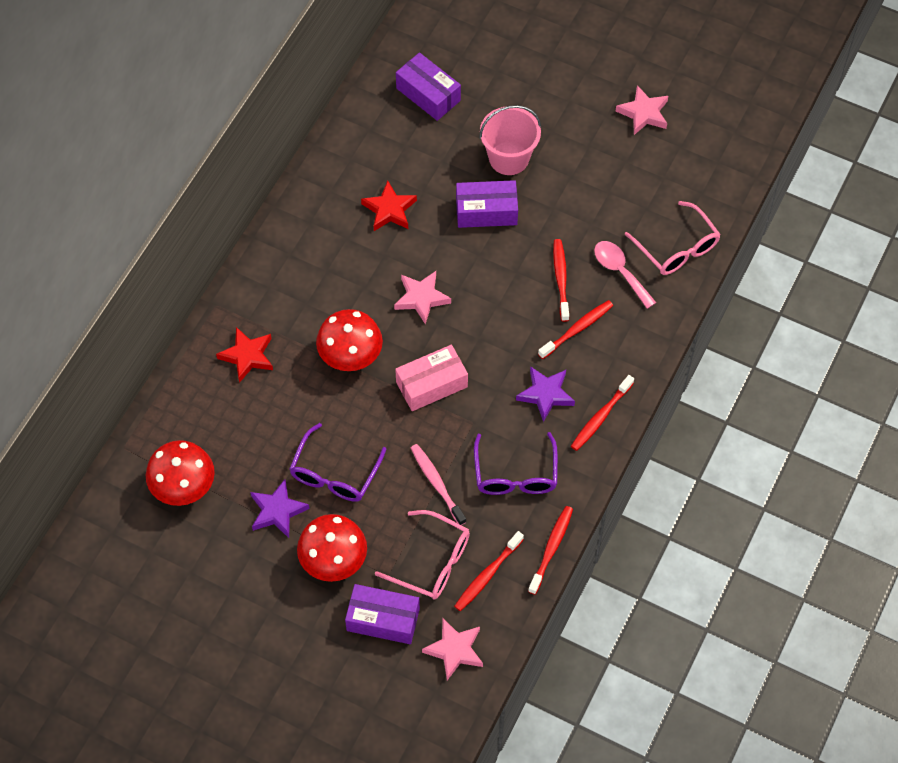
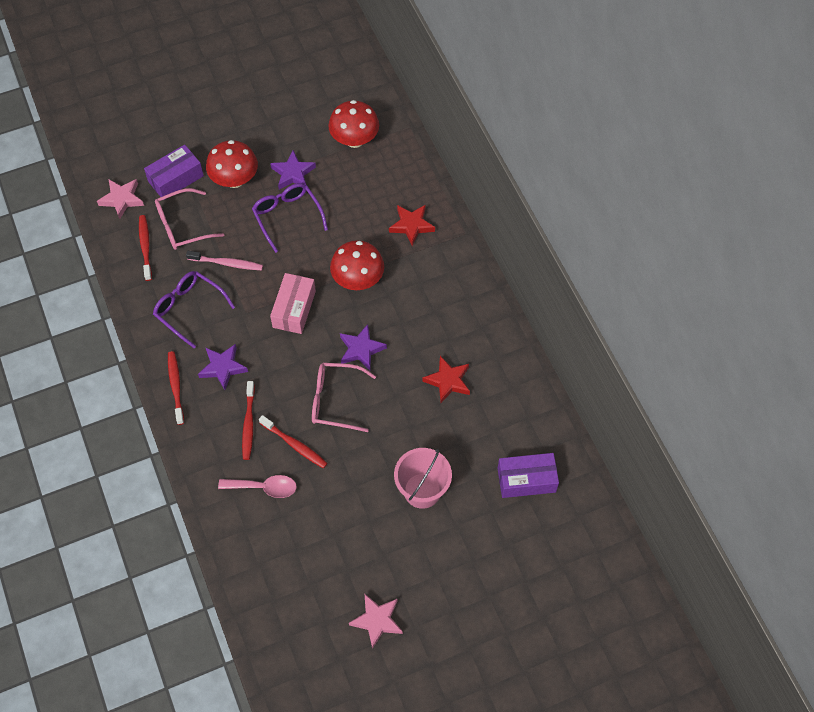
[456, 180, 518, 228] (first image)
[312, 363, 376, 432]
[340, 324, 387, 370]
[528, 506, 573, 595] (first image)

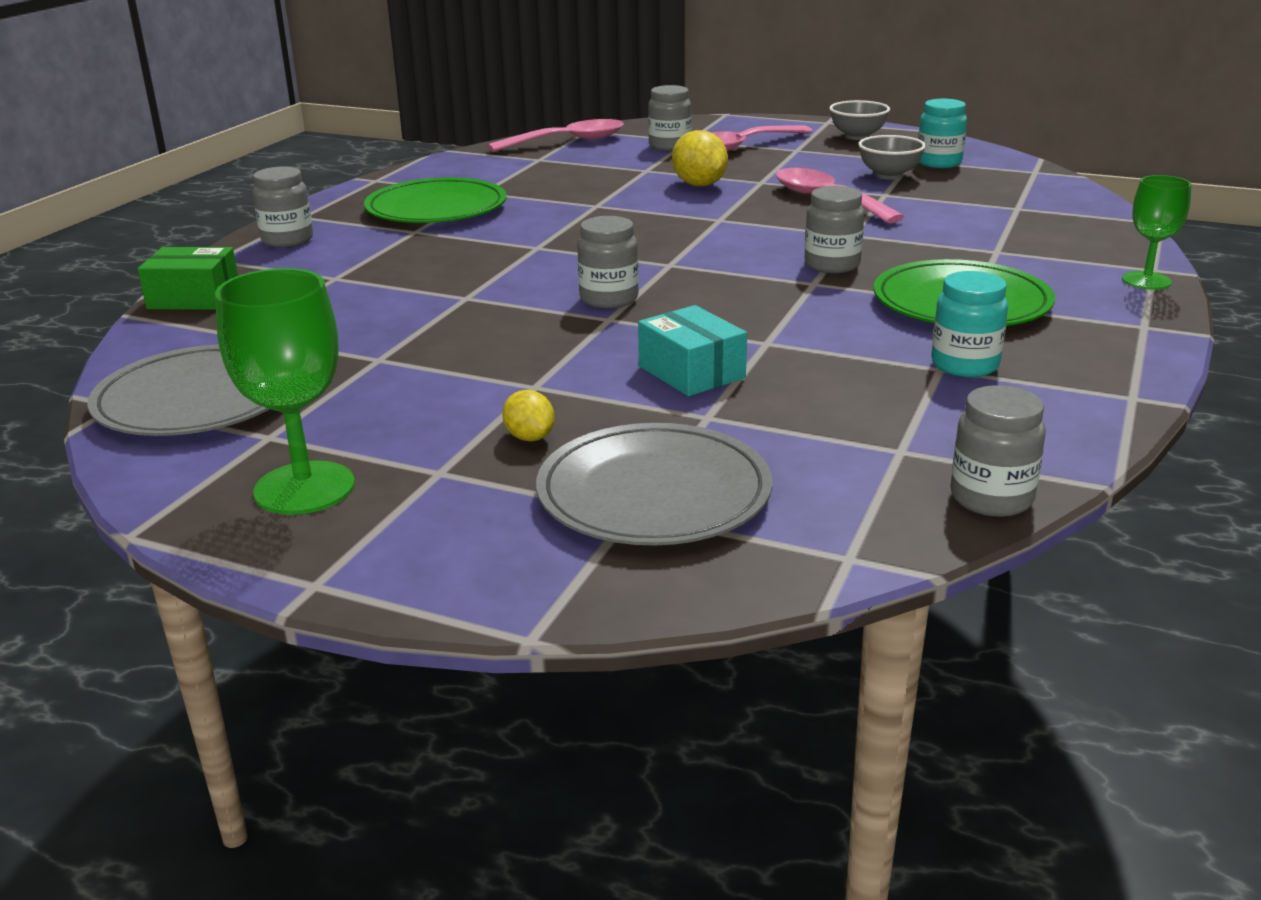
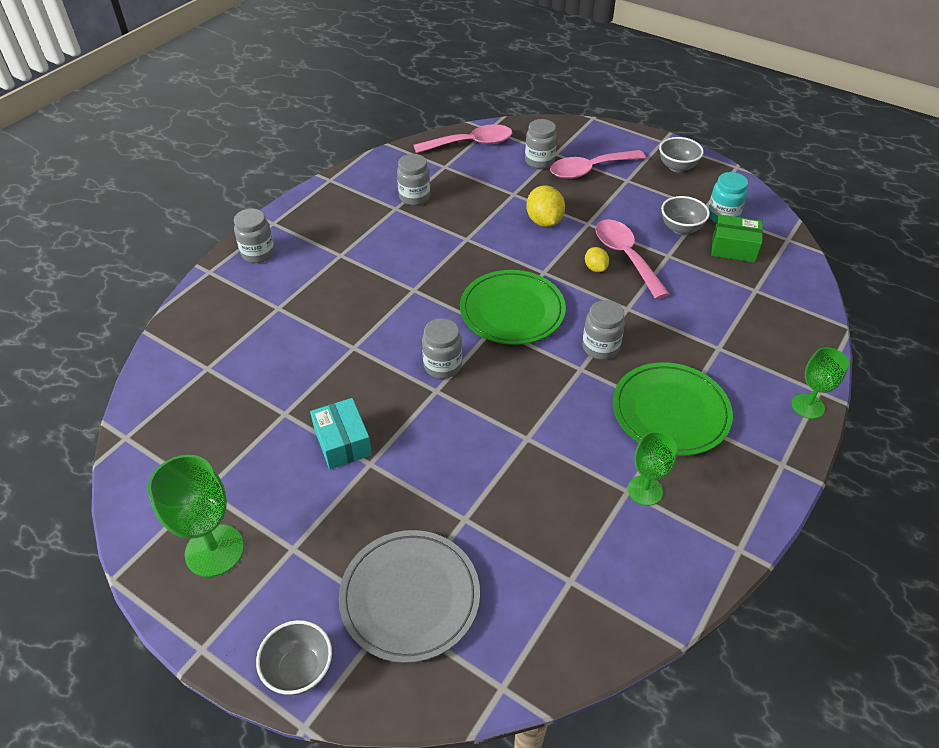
[460, 270, 566, 345]
[711, 214, 763, 263]
[628, 431, 677, 506]
[310, 398, 372, 469]
[87, 344, 270, 436] (first image)
[397, 154, 430, 205]
[585, 247, 609, 272]
[256, 620, 332, 695]

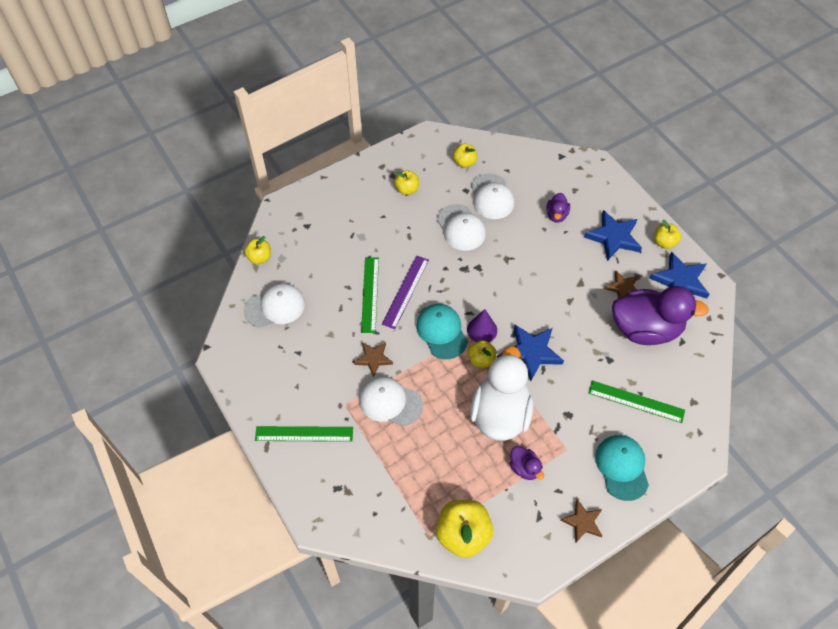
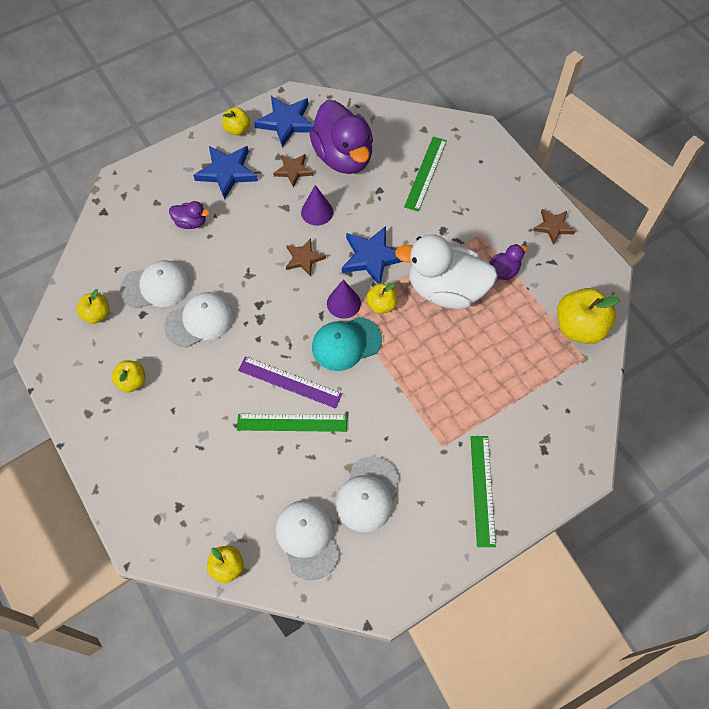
[310, 100, 373, 174]
[286, 239, 326, 276]
[336, 456, 399, 532]
[595, 435, 649, 501] (first image)
[301, 185, 333, 226]

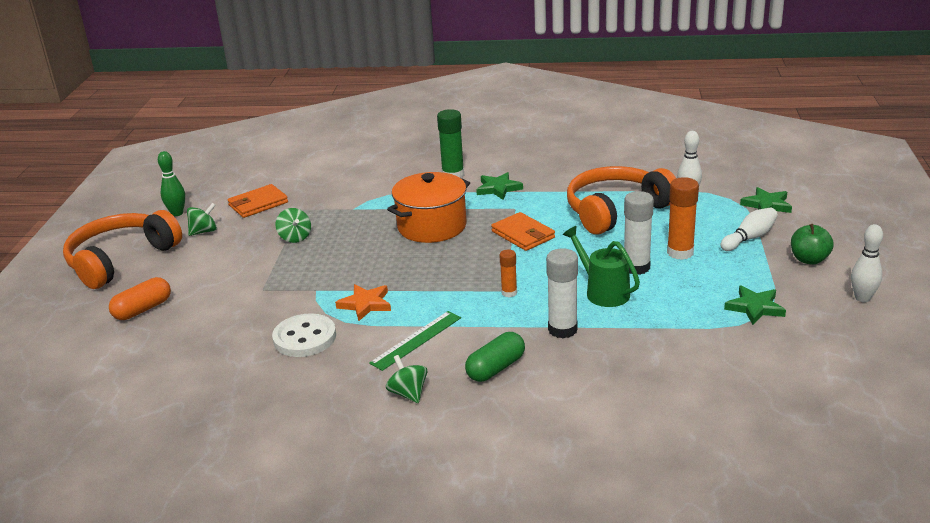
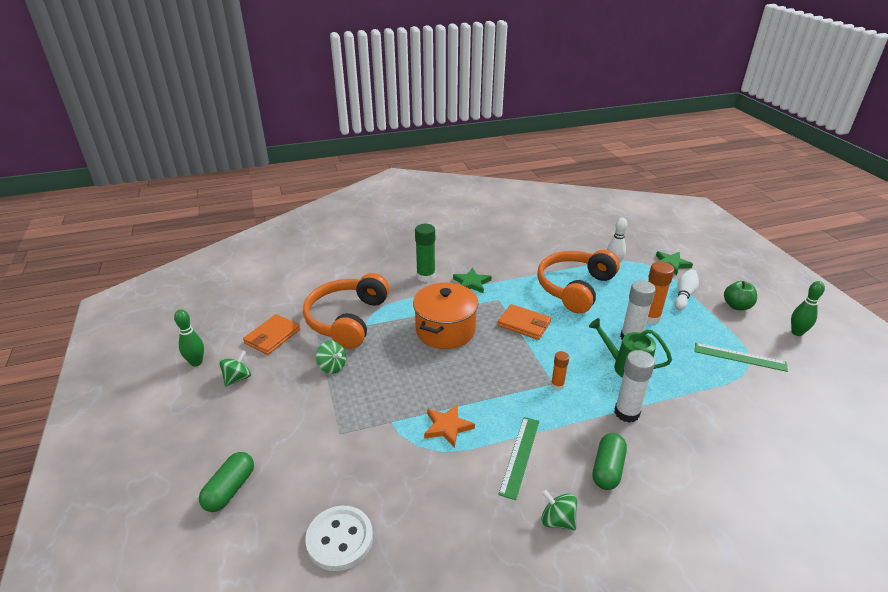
[303, 273, 390, 349]
[791, 281, 825, 336]
[199, 452, 254, 512]
[695, 343, 788, 372]
[305, 506, 373, 571]

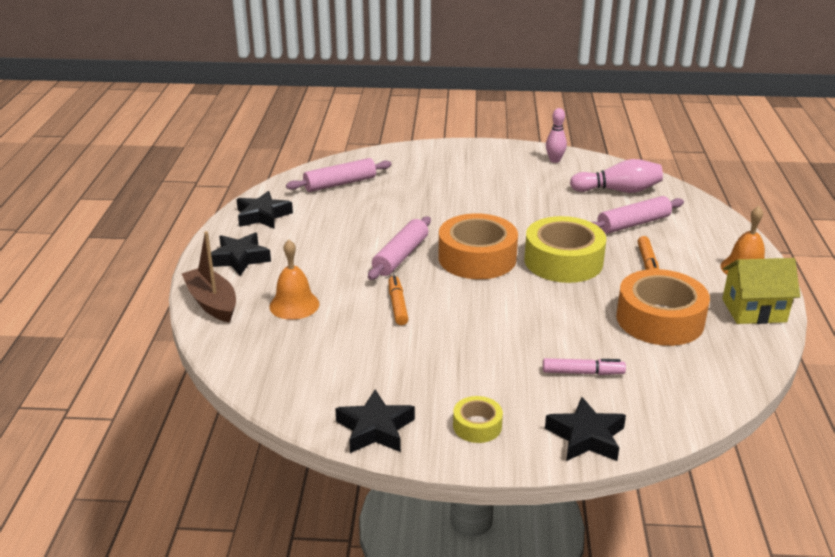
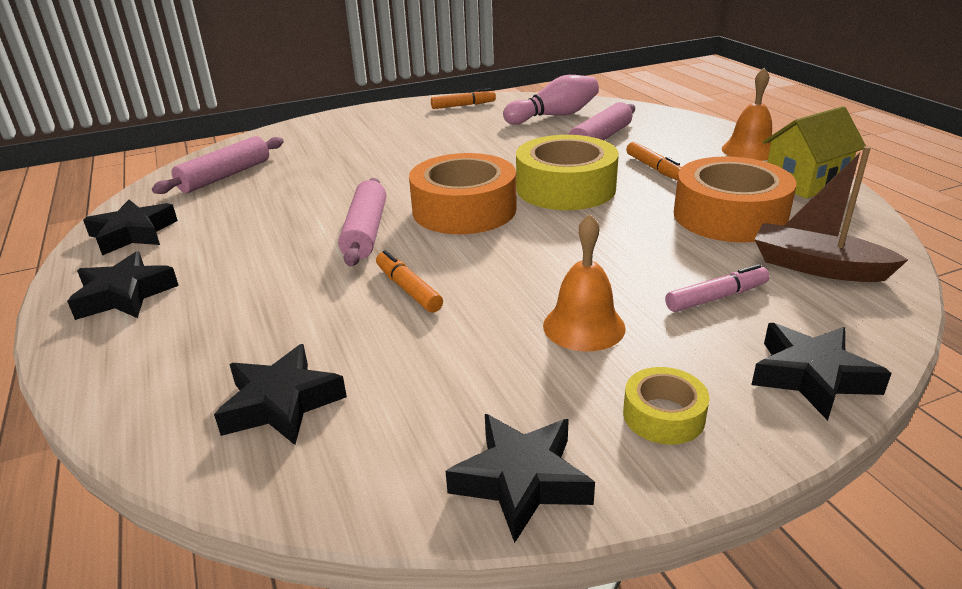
[431, 88, 496, 109]
[754, 146, 908, 282]
[543, 214, 626, 352]
[214, 344, 347, 445]

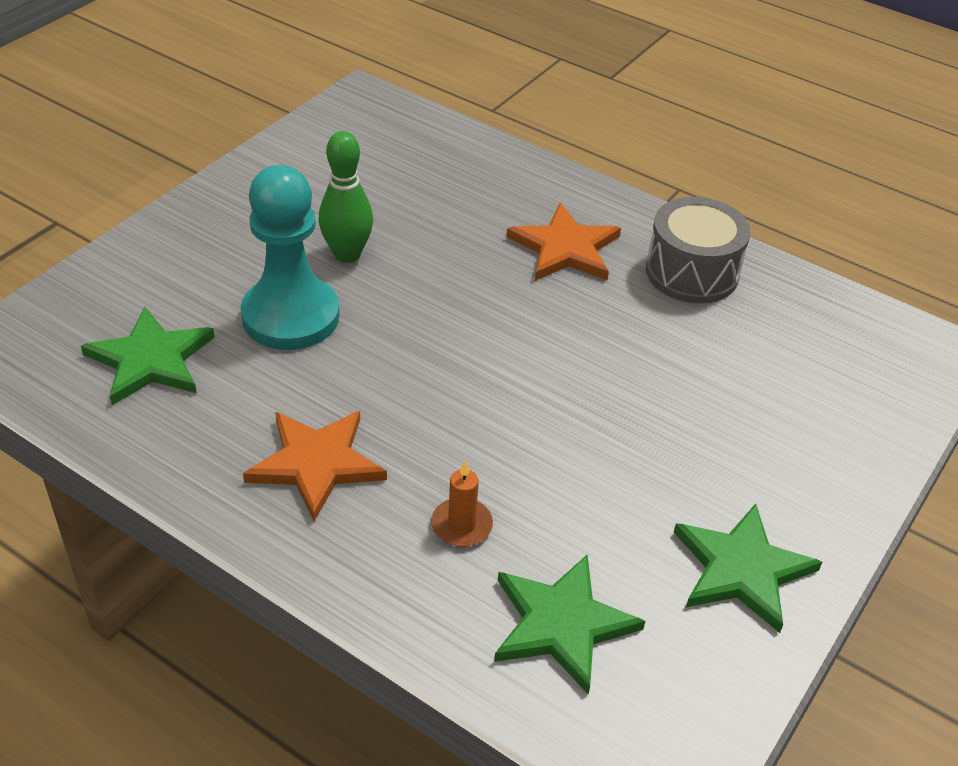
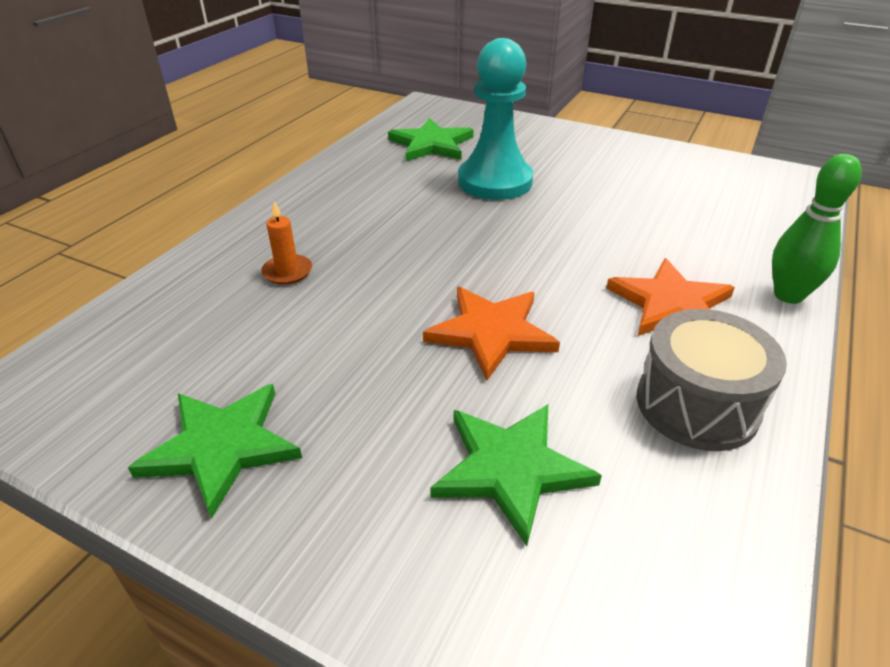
[772, 154, 862, 304]
[423, 287, 560, 381]
[430, 404, 602, 546]

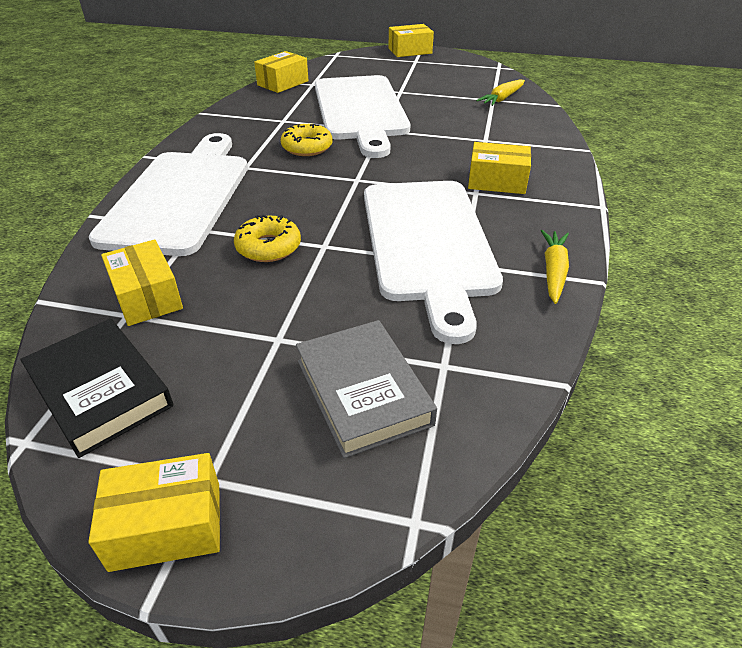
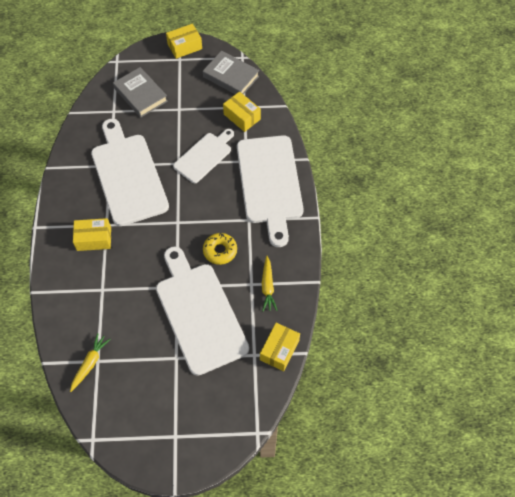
[388, 24, 434, 57] (first image)
[173, 129, 234, 183]
[262, 256, 277, 312]
[203, 51, 259, 94]

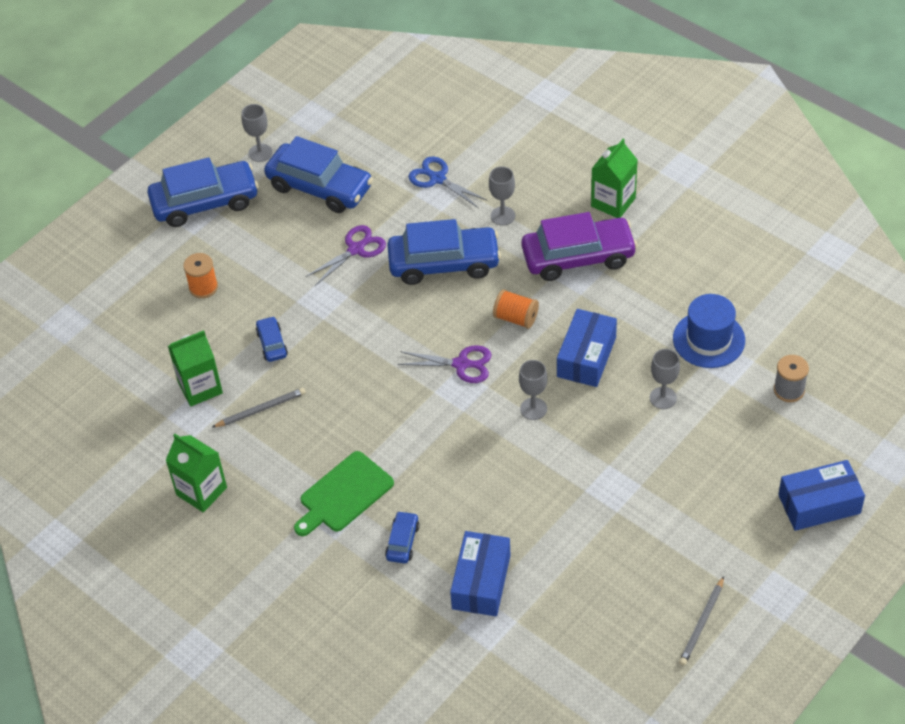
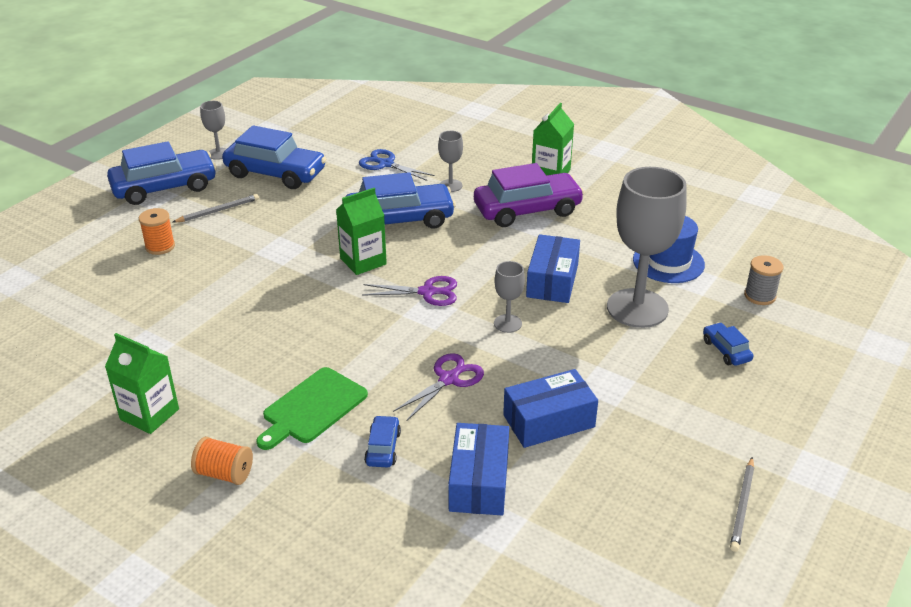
[393, 353, 484, 421]
[191, 437, 253, 485]
[703, 322, 753, 366]
[336, 188, 387, 275]
[607, 167, 687, 328]
[173, 194, 259, 223]
[503, 369, 598, 448]

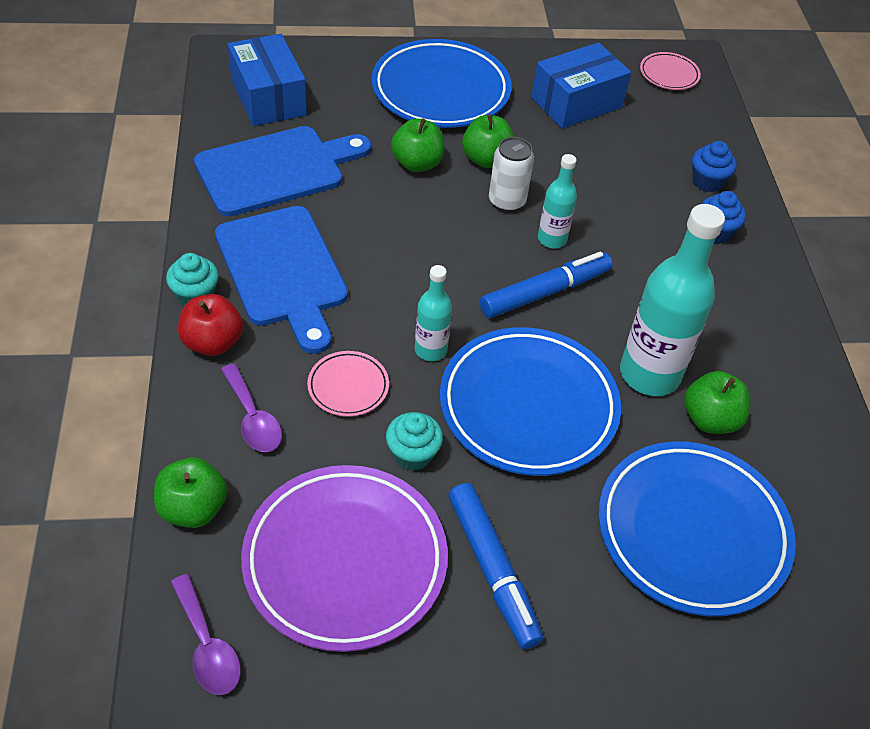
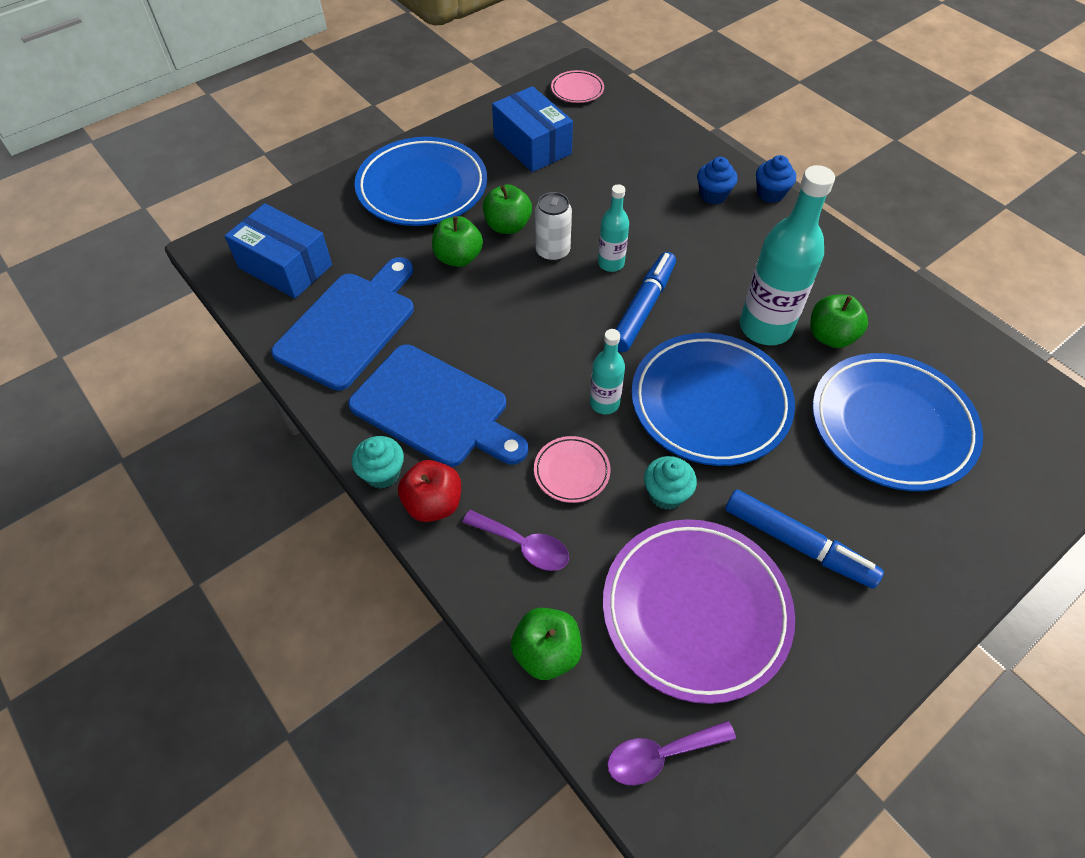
[492, 86, 573, 172]
[756, 155, 796, 203]
[607, 721, 736, 785]

